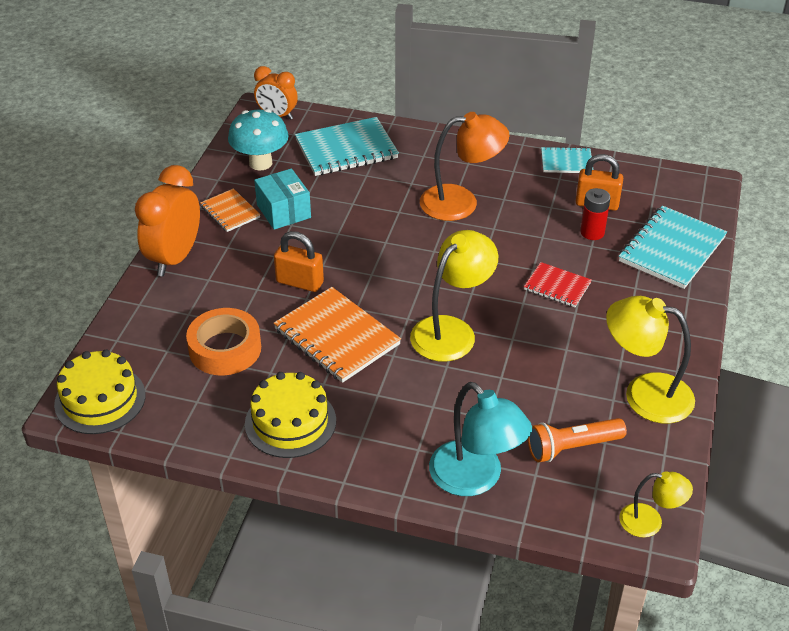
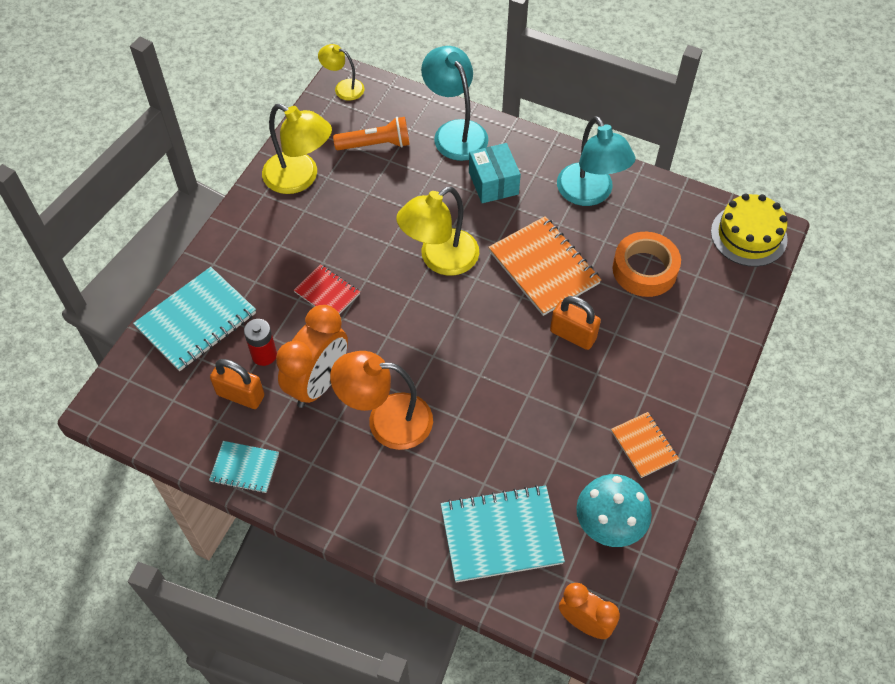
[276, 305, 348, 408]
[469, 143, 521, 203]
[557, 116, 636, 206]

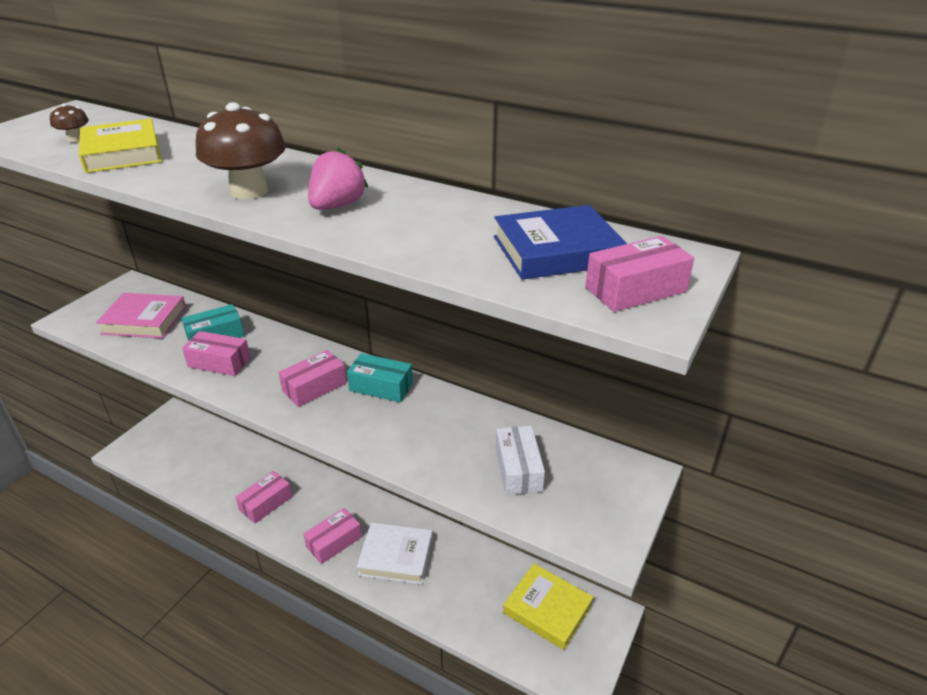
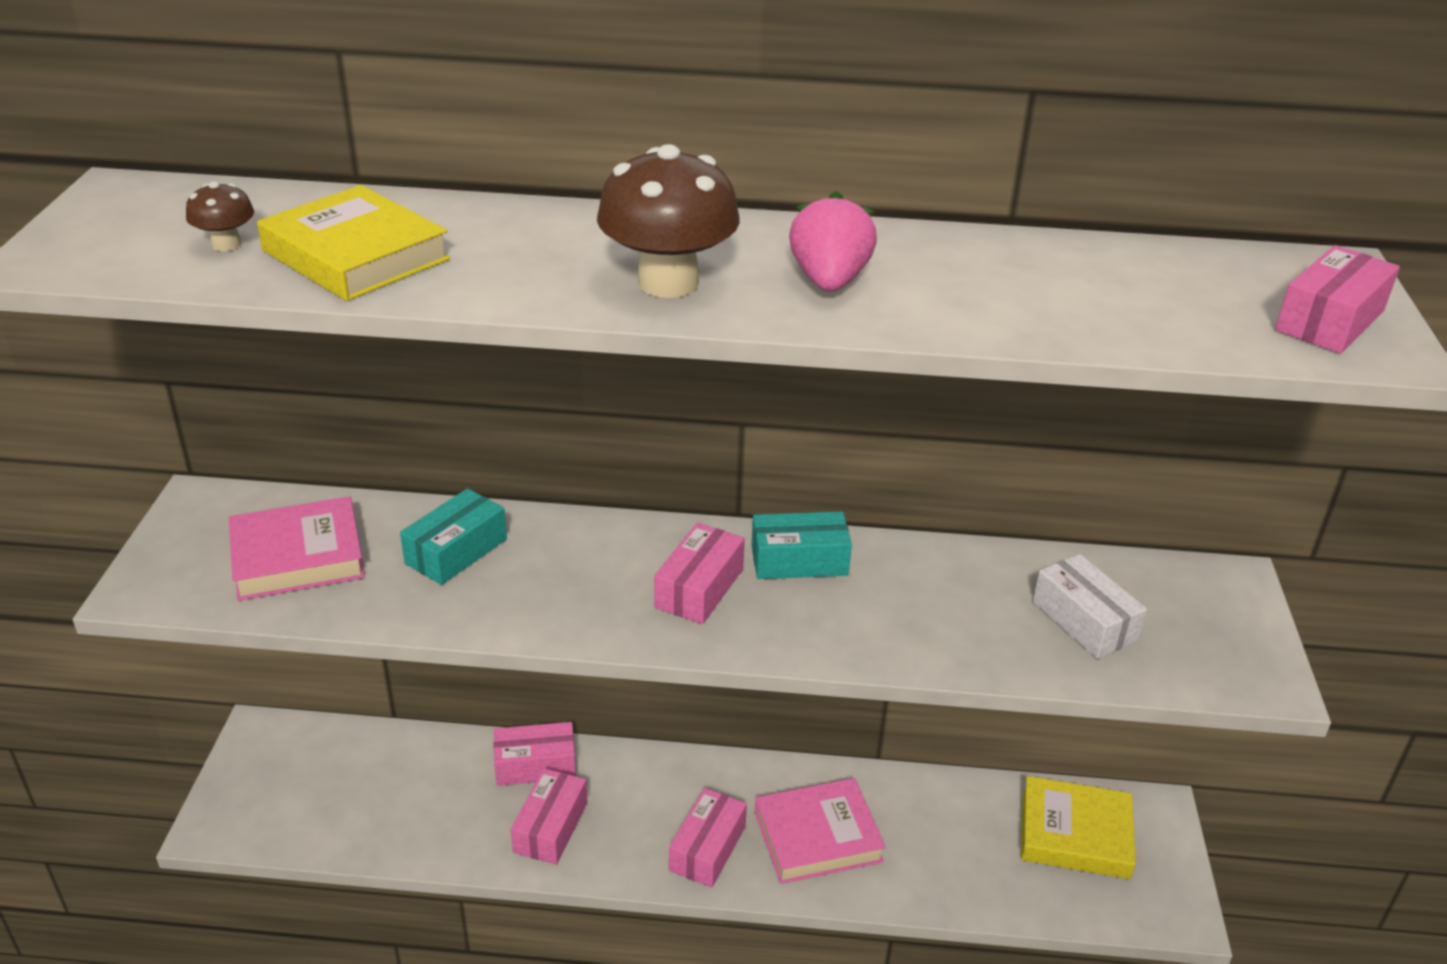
[494, 205, 627, 280] (first image)
[493, 722, 576, 786]
[755, 778, 886, 884]

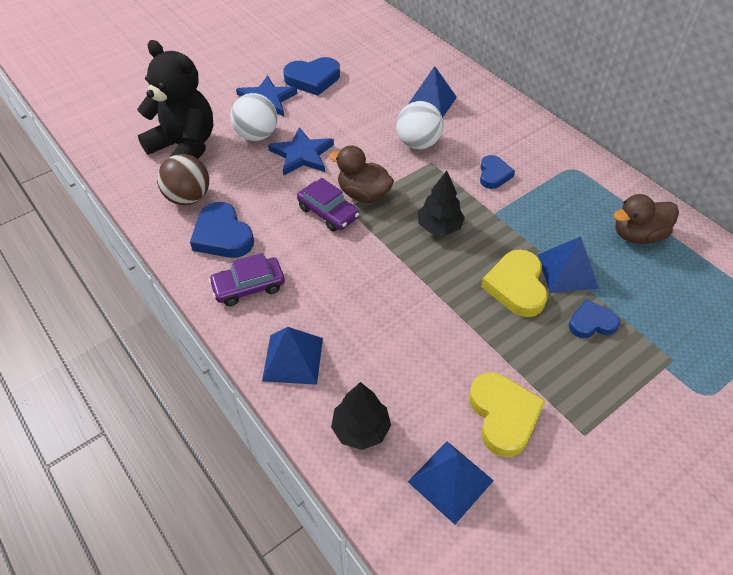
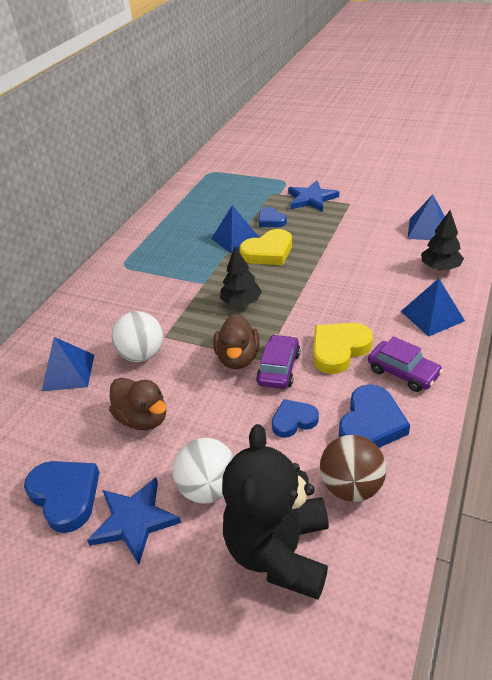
[288, 181, 339, 212]
[272, 399, 319, 438]
[109, 378, 167, 430]
[313, 323, 373, 374]

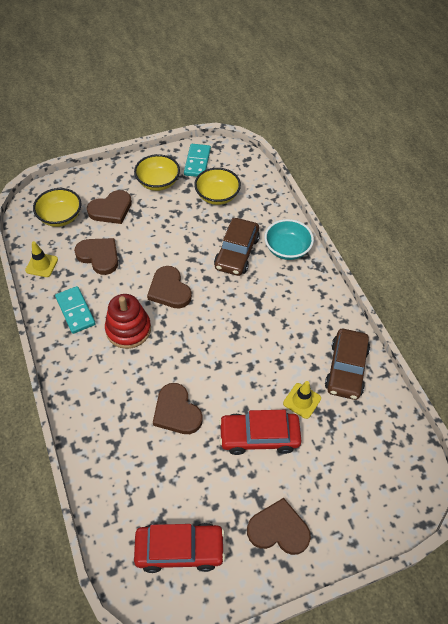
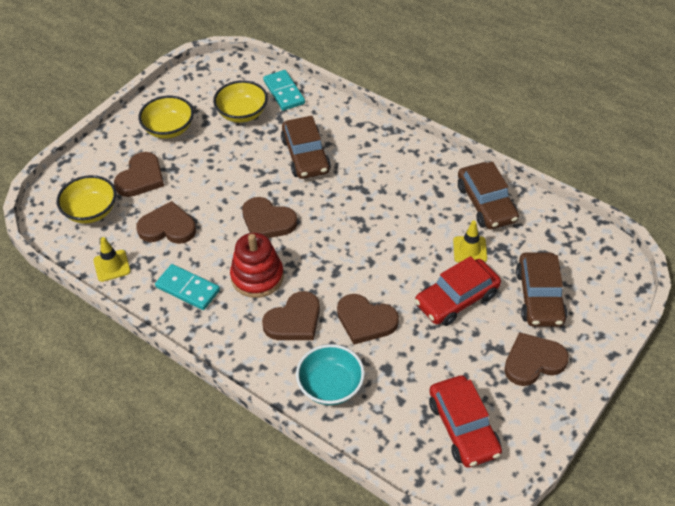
[263, 70, 305, 111]
[296, 344, 365, 405]
[429, 375, 502, 468]
[516, 253, 568, 327]
[262, 291, 320, 340]

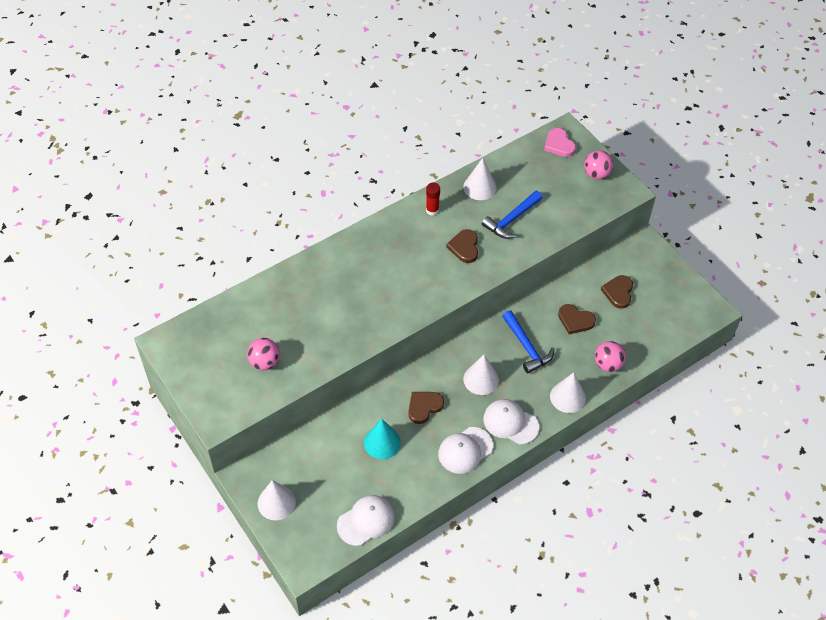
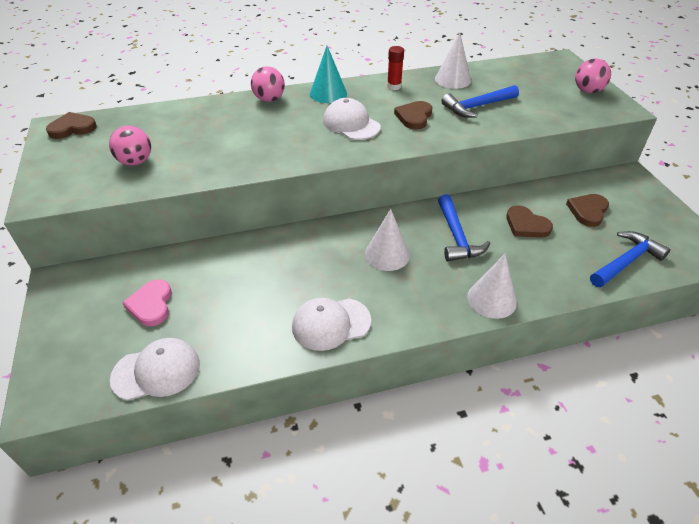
[122, 280, 172, 326]
[251, 66, 285, 102]
[46, 112, 97, 139]
[323, 98, 381, 140]
[310, 46, 347, 103]
[258, 480, 296, 520] (first image)
[590, 231, 670, 287]

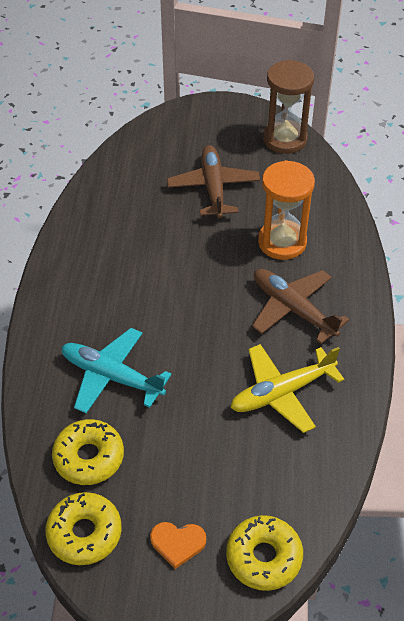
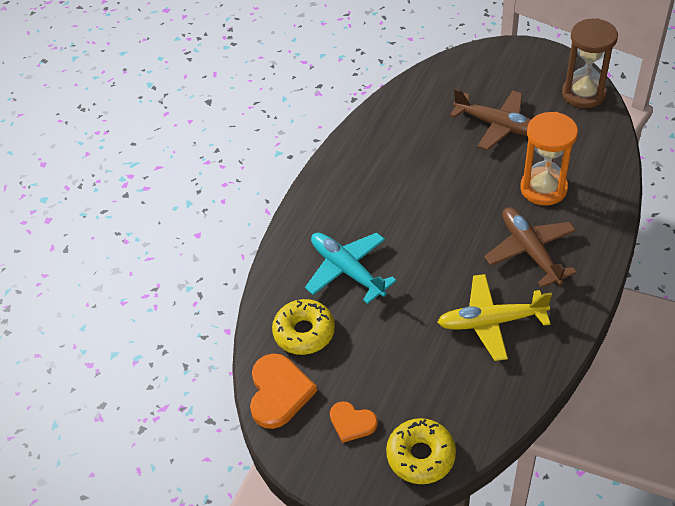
[450, 89, 532, 150]
[250, 353, 317, 429]

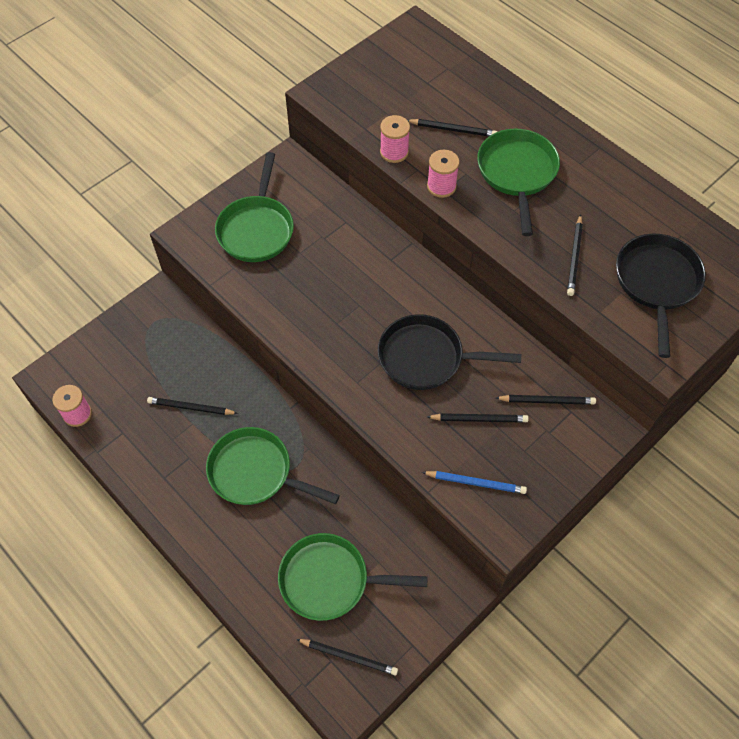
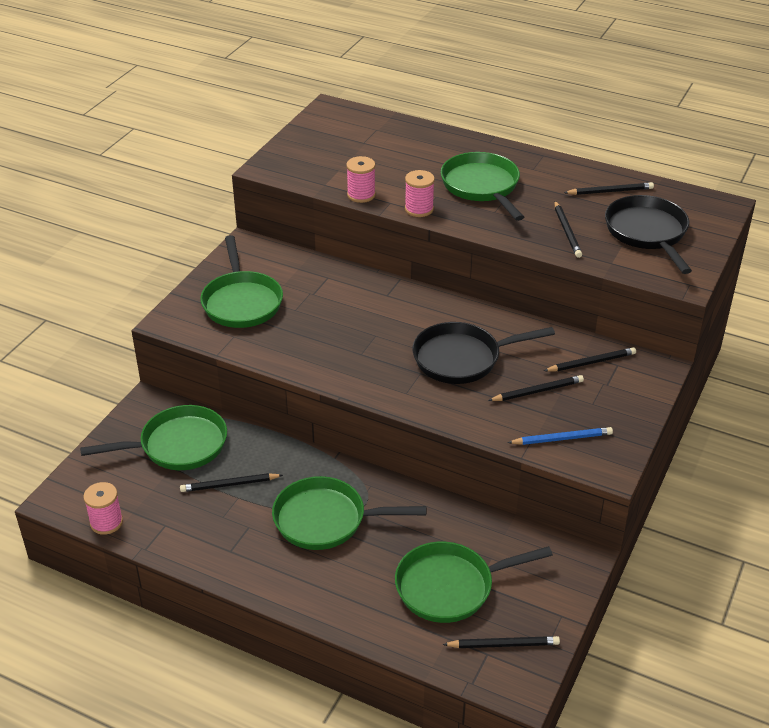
[564, 182, 654, 195]
[80, 405, 227, 470]

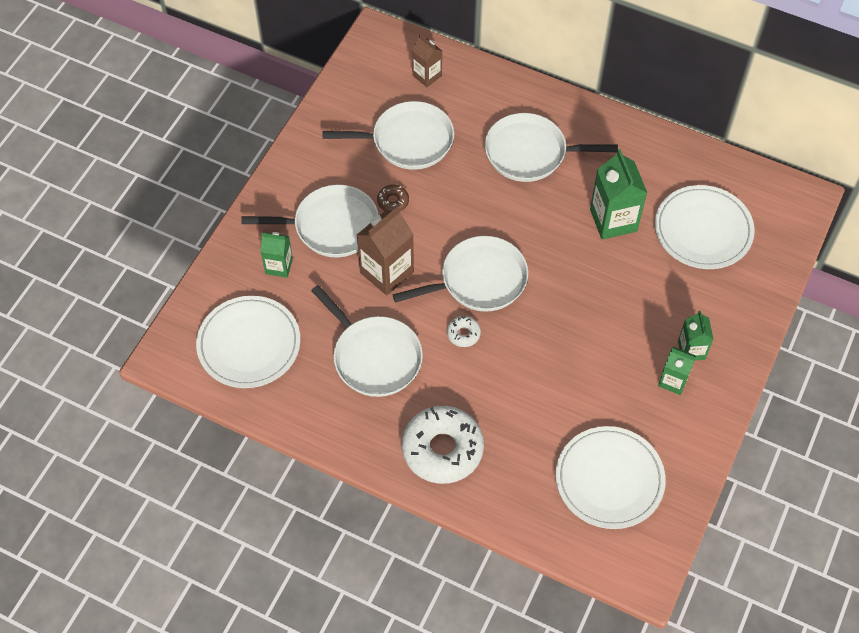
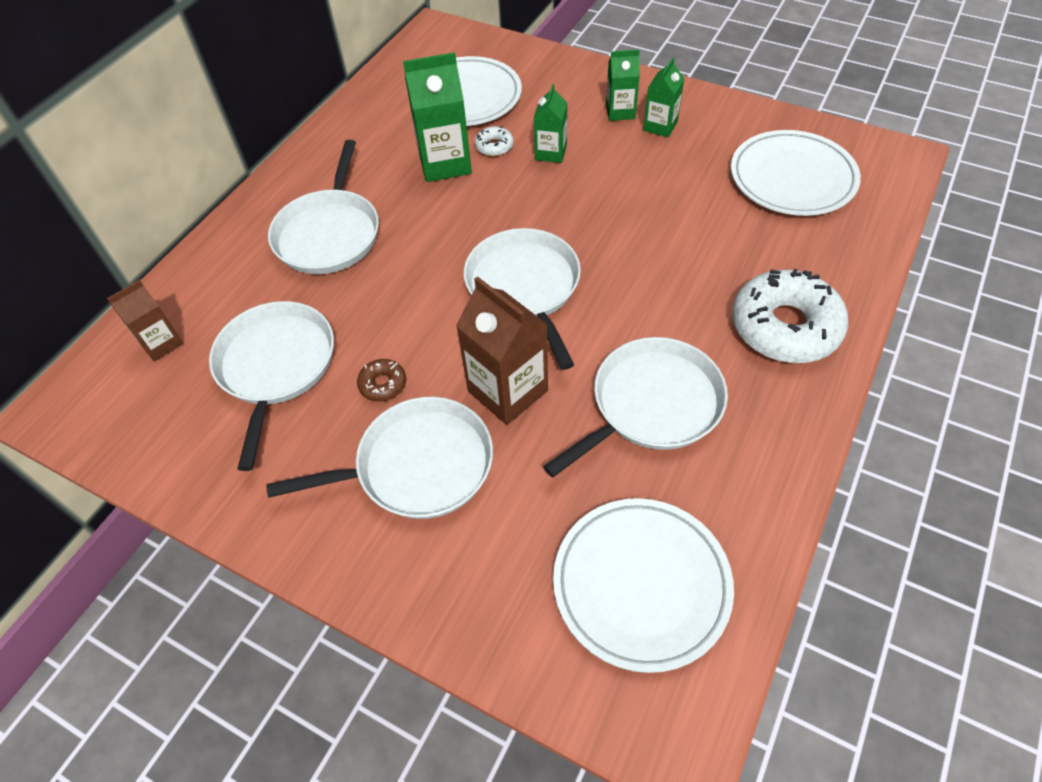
[266, 397, 493, 519]
[534, 84, 567, 163]
[475, 126, 514, 156]

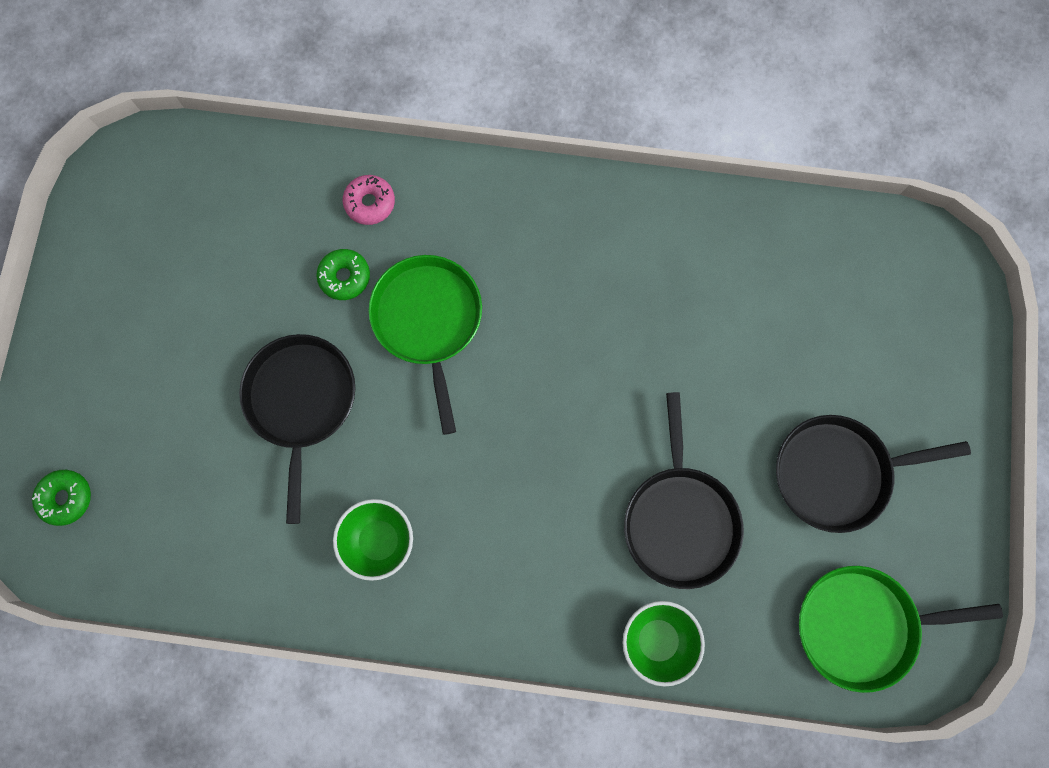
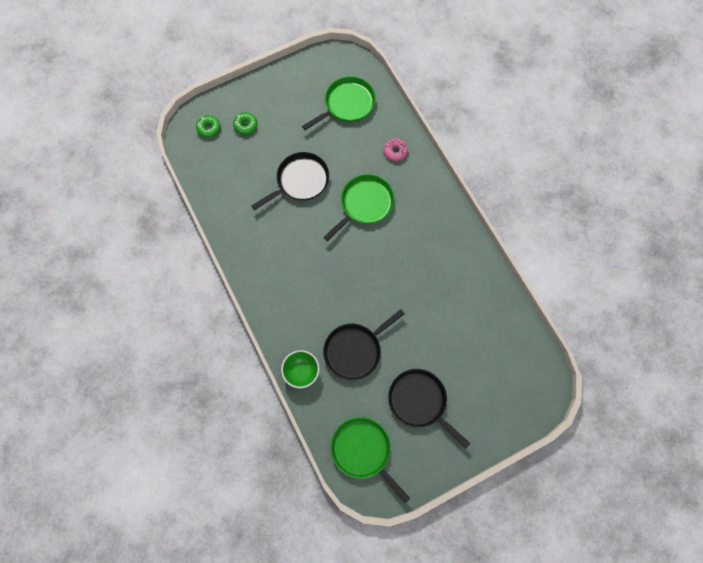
[233, 112, 258, 135]
[333, 499, 413, 581] (first image)
[302, 76, 376, 130]

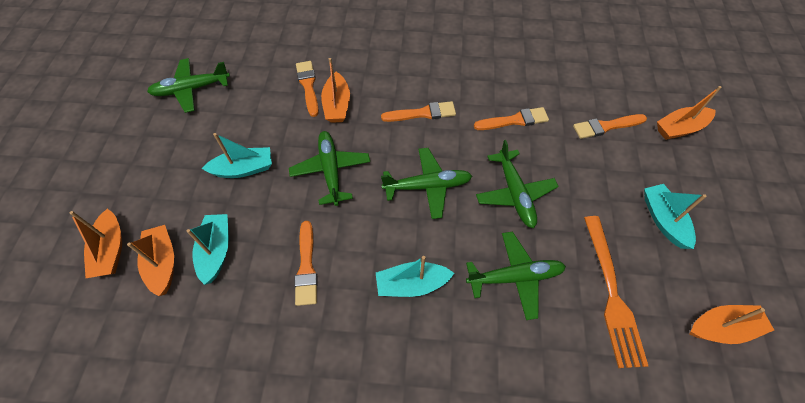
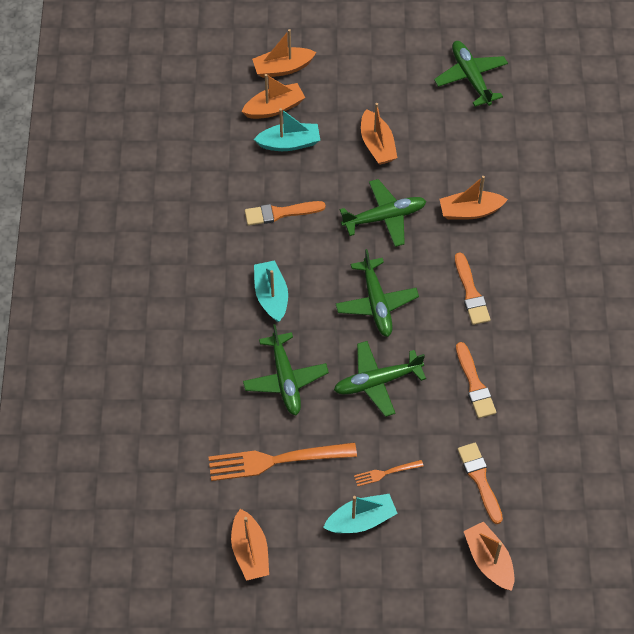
[296, 61, 319, 117] (first image)
[361, 103, 397, 165]
[354, 460, 423, 486]

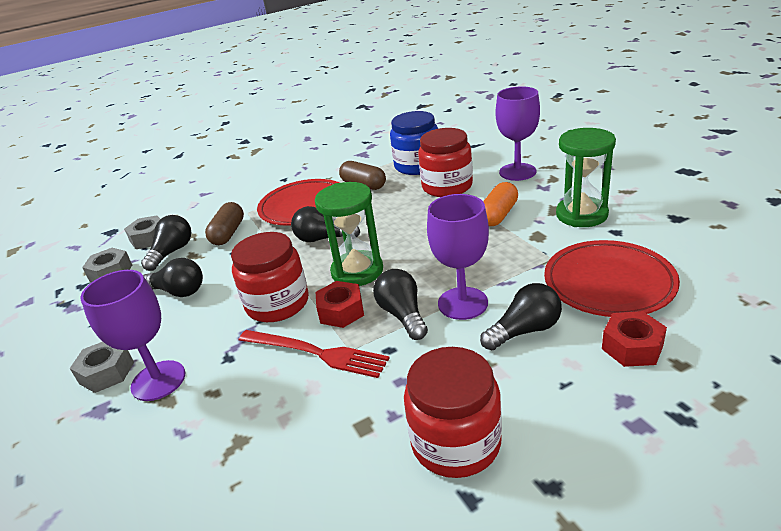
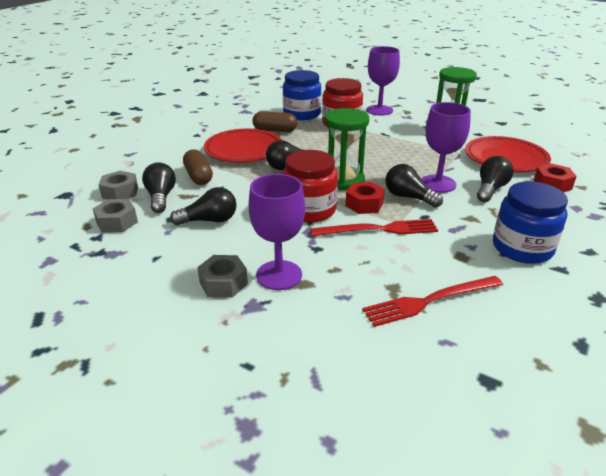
[483, 182, 518, 226] (first image)
[493, 182, 568, 264]
[362, 276, 503, 327]

